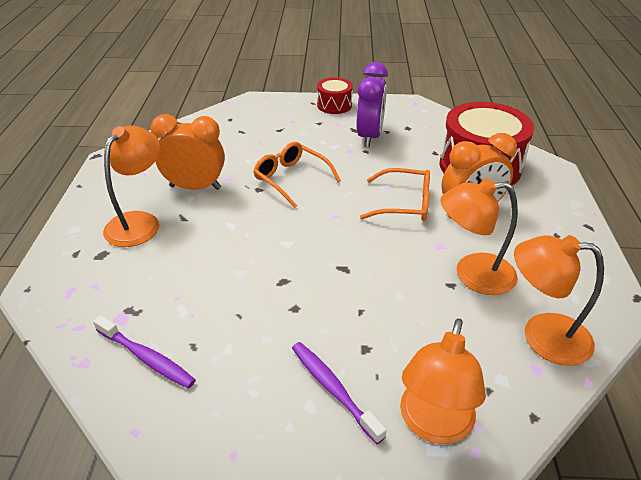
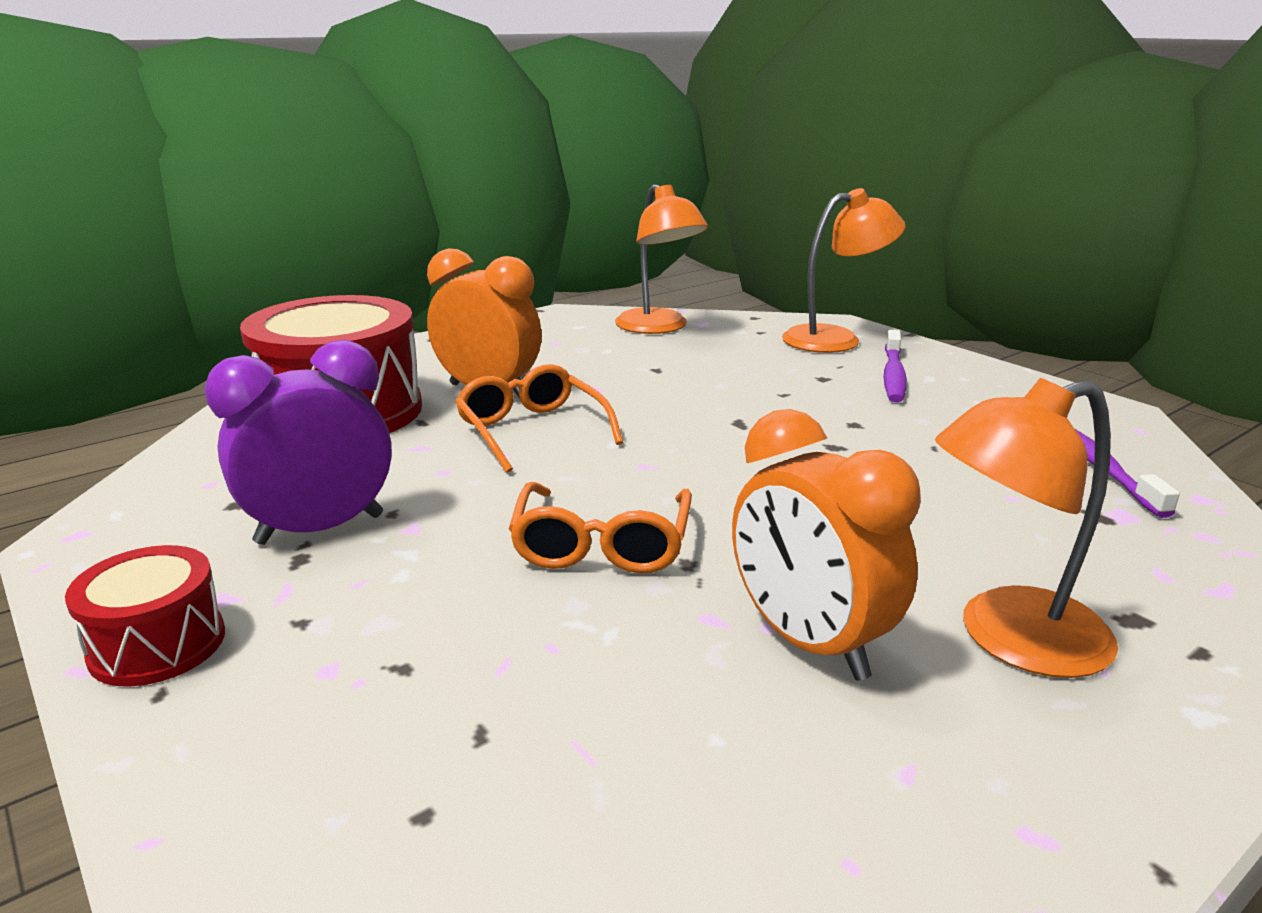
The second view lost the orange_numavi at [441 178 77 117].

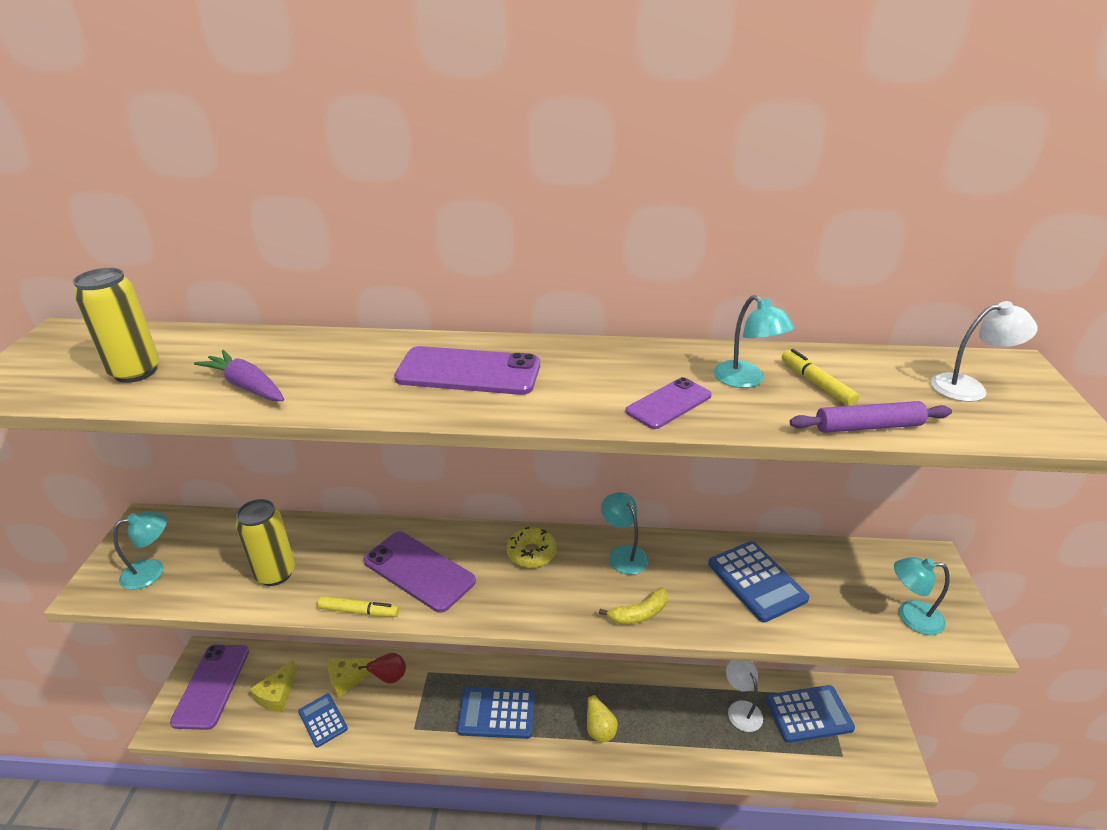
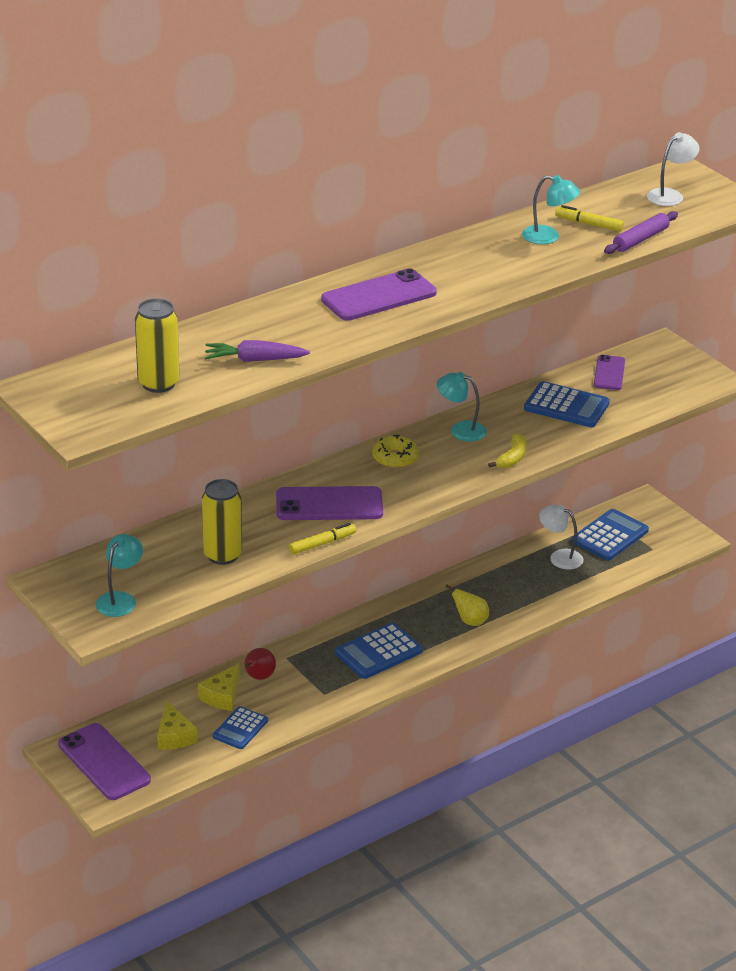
The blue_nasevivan at [298 693 50 55] ended up facing another way, 75 degrees counterclockwise from before. The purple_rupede ended up elsewhere, having gone from [625 377 87 52] to [594 355 31 35]. The second view lost the turquoise_numavi at [894 557 56 78].

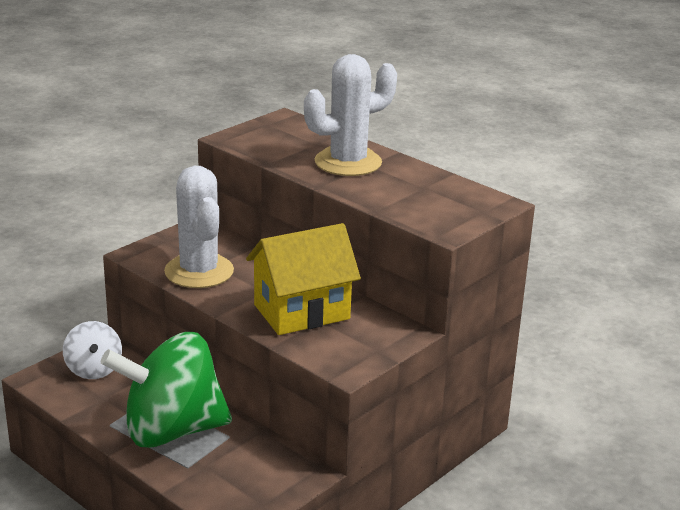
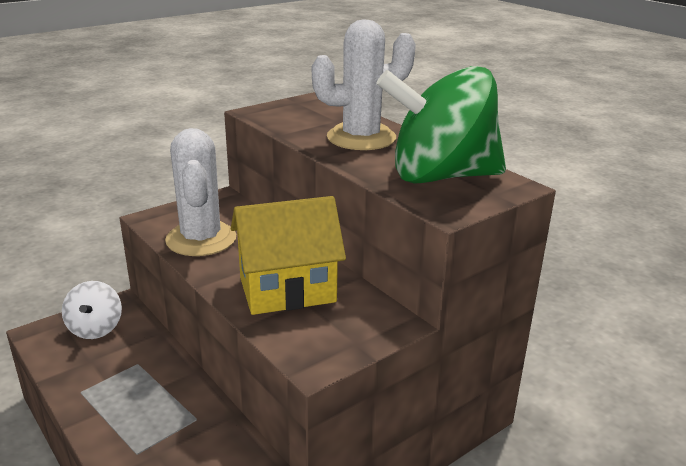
The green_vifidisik ended up elsewhere, having gone from [101 332 131 116] to [376 66 130 118].

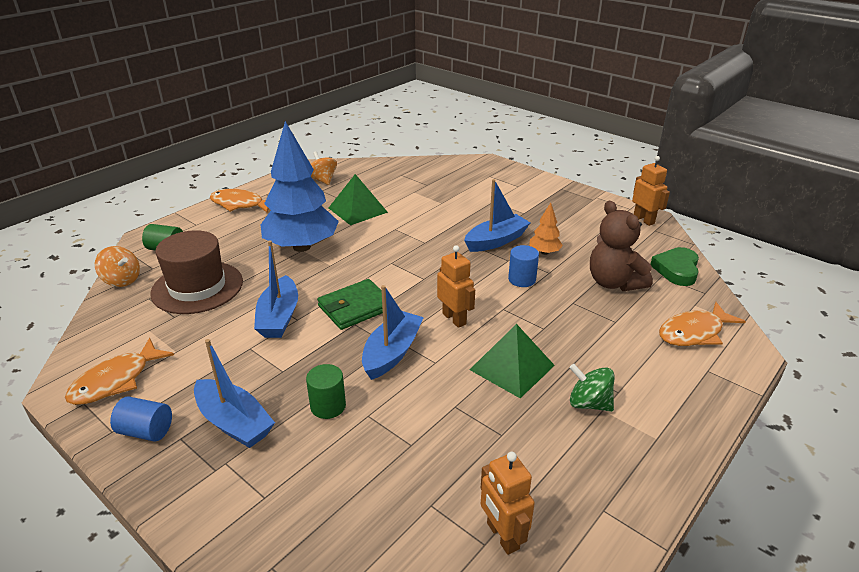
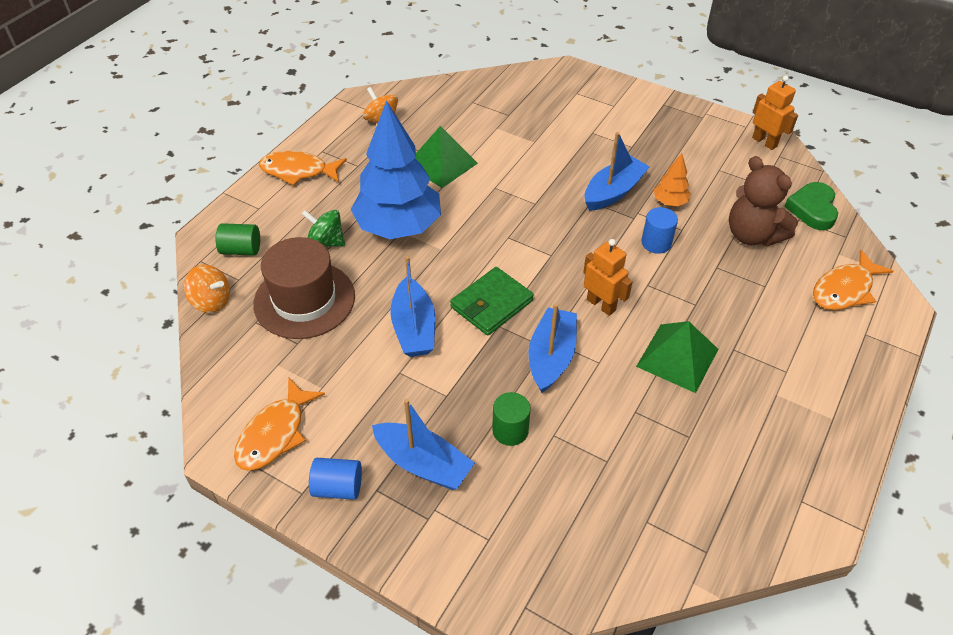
The green_vifidisik ended up elsewhere, having gone from [569 364 46 48] to [302 210 43 36]. The second view lost the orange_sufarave at [481 452 54 103].

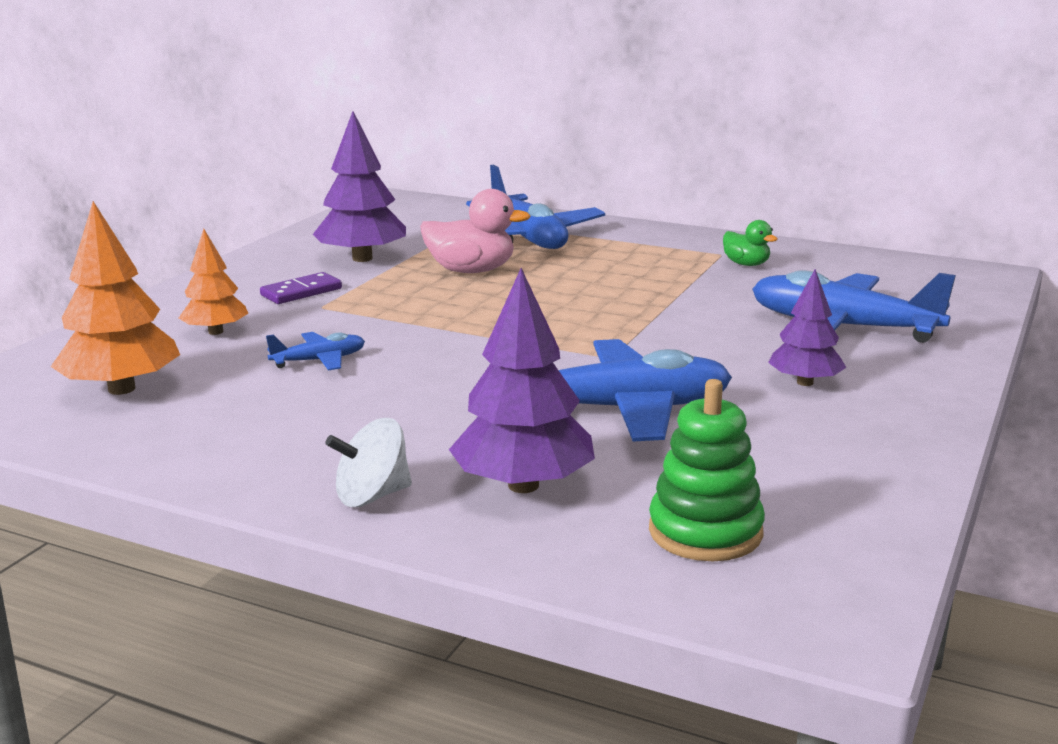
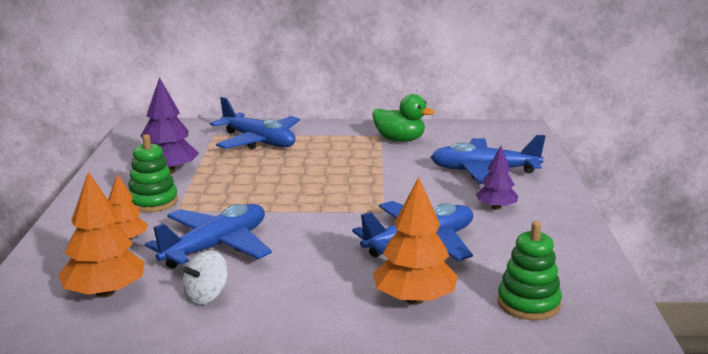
Where the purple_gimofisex stood at [260 272 82 32], the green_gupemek came to stand at [128 134 50 78]. The size of the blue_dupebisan at [266 332 99 39] changed by a factor of 2.11. The white_vifidisik ended up elsewhere, having gone from [325 418 87 89] to [182 251 46 54]. The size of the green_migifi at [723 220 54 46] changed by a factor of 1.72. What was the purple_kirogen at [449 268 146 225] turned into the orange_kirogen at [373 177 85 128]. The second view lost the pink_migifi at [420 189 111 84].

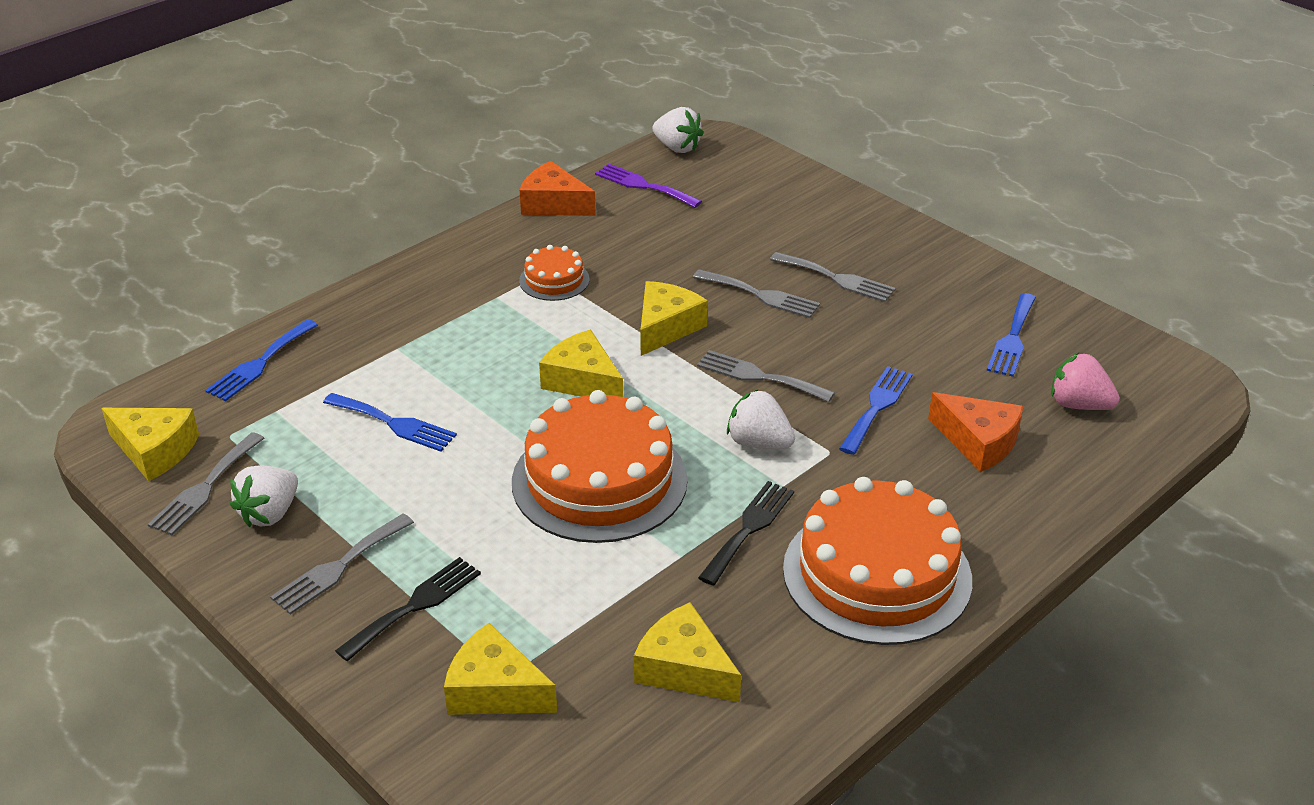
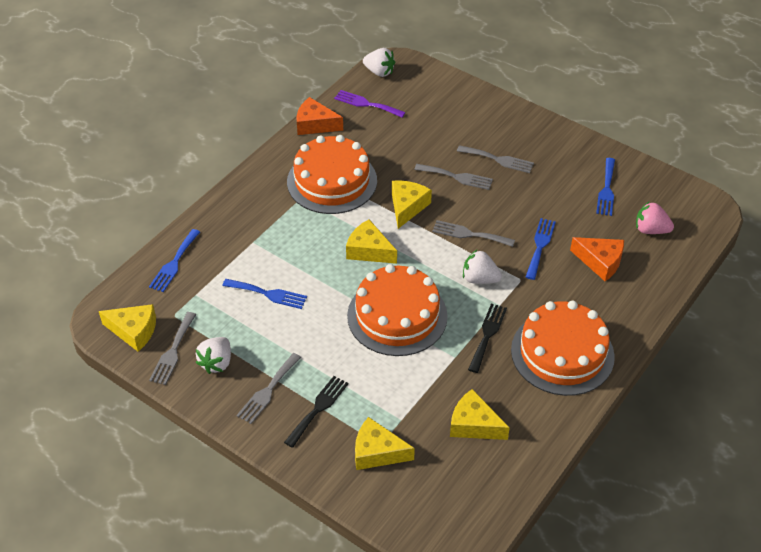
The size of the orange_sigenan at [519 245 70 56] changed by a factor of 2.12.

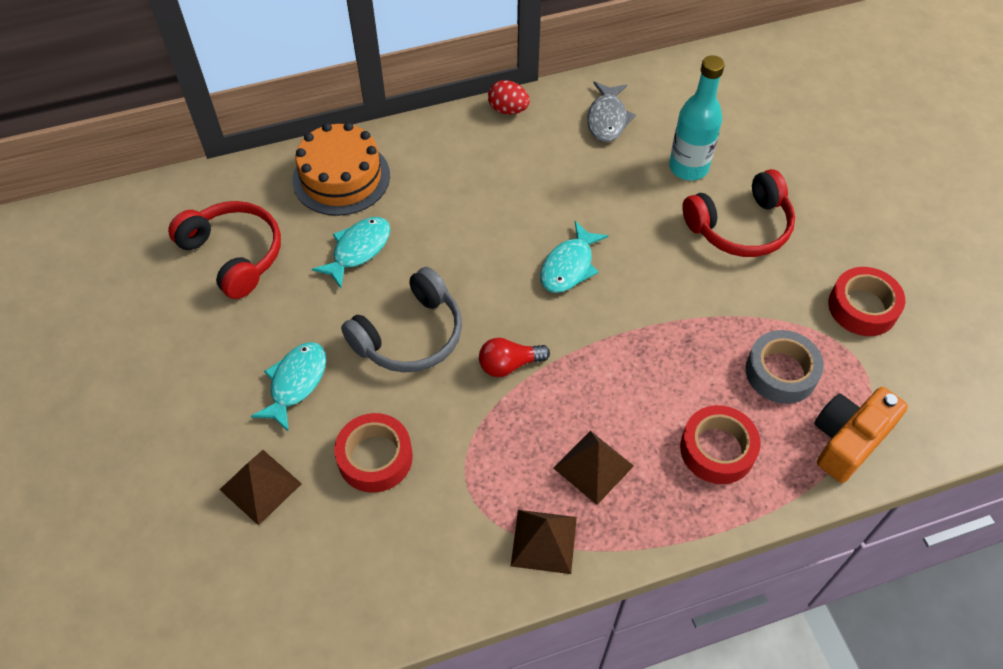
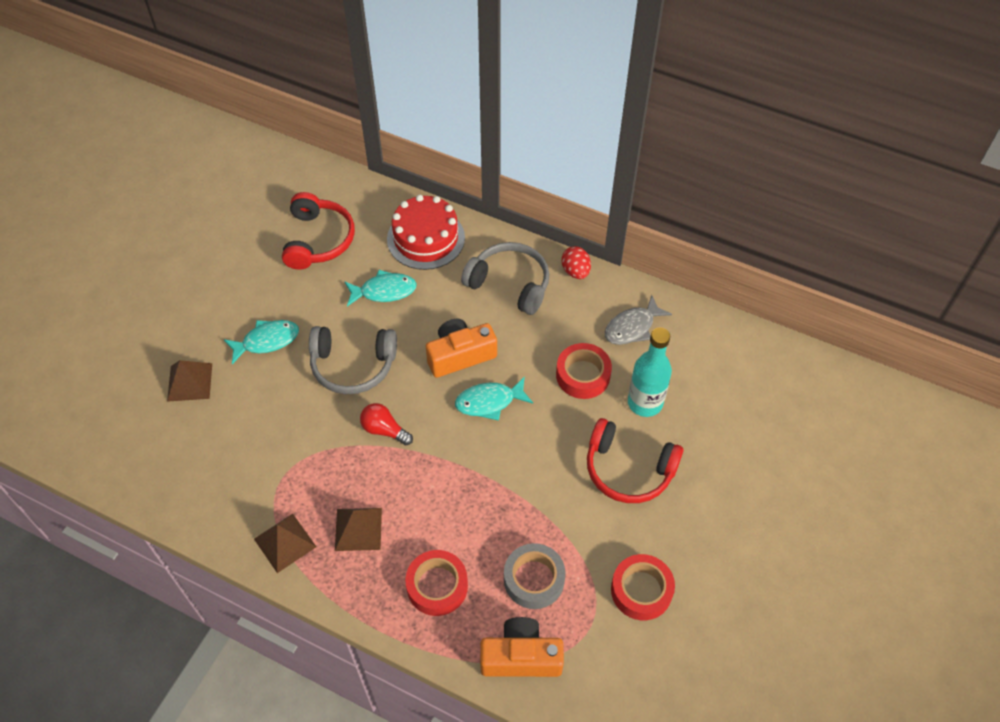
What was the orange_sigenan at [293 122 97 94] turned into the red_sigenan at [387 195 78 75]. The second view gained the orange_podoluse at [426 319 71 59]. The second view gained the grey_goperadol at [461 242 88 73]. The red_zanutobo ended up elsewhere, having gone from [334 413 79 80] to [556 343 56 56].

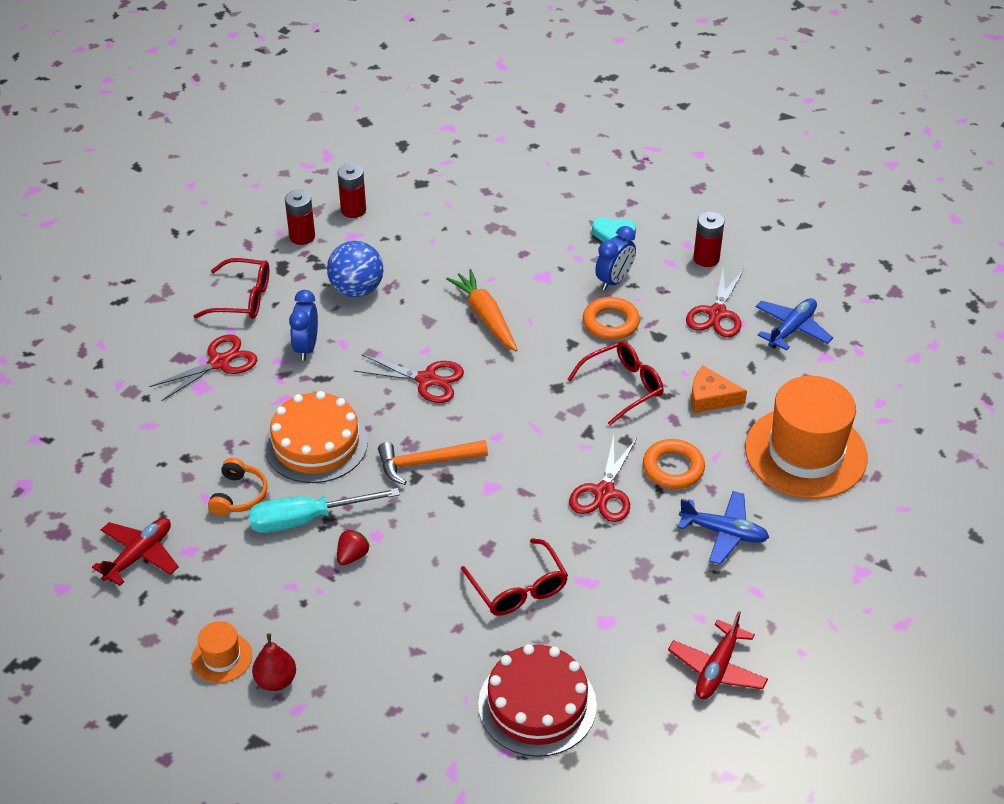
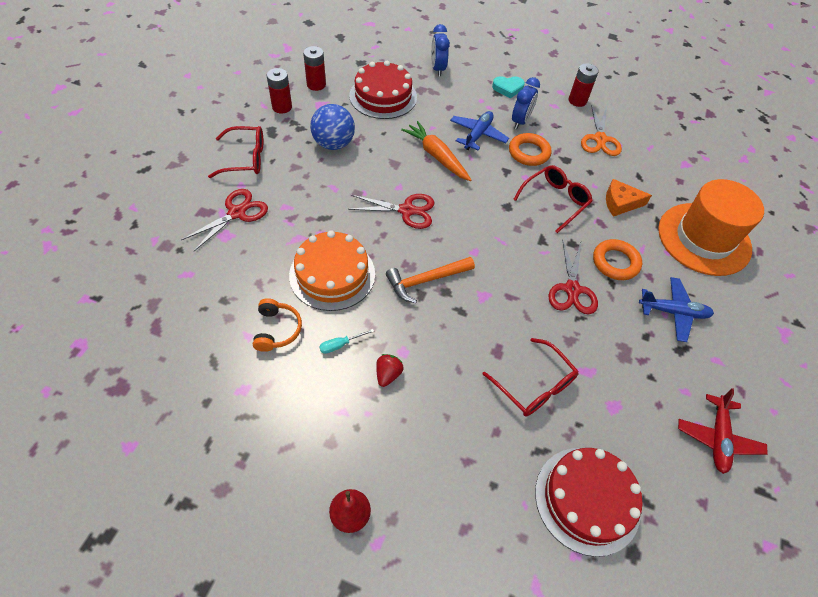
The size of the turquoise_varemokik at [248 488 152 45] changed by a factor of 0.44. The second view gained the red_sigenan at [349 61 68 58]. The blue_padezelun ended up elsewhere, having gone from [289 290 29 71] to [431 24 19 52]. The blue_dupebisan ended up elsewhere, having gone from [755 298 78 53] to [450 111 59 39]. What was the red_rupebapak at [686 267 58 70] turned into the orange_rupebapak at [581 104 41 52]. The second view lost the red_dupebisan at [92 518 87 68]. The second view lost the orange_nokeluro at [191 621 61 62].

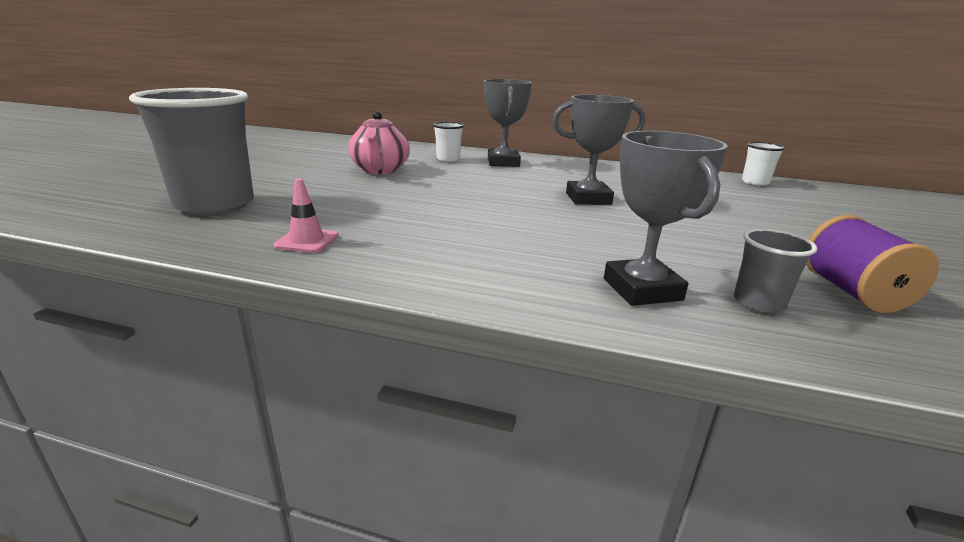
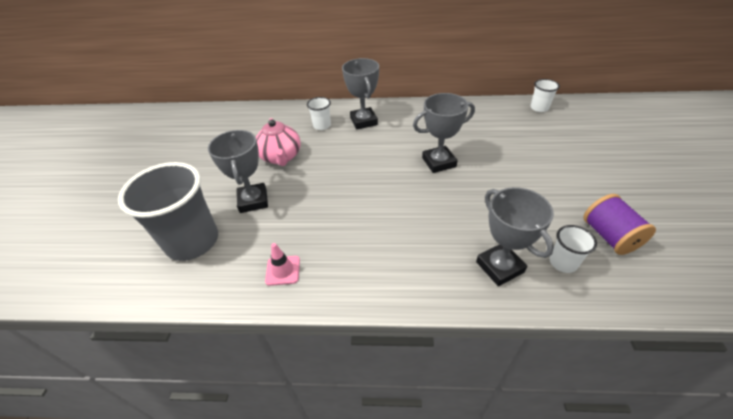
The second view gained the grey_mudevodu at [208 130 60 83]. What was the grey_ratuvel at [734 228 83 86] turned into the white_ratuvel at [550 225 47 48].

